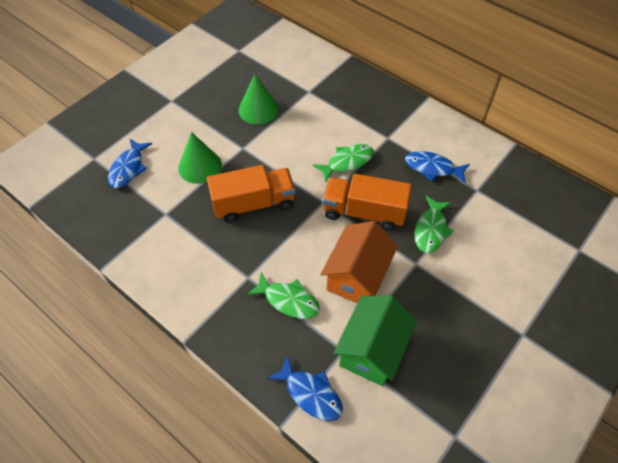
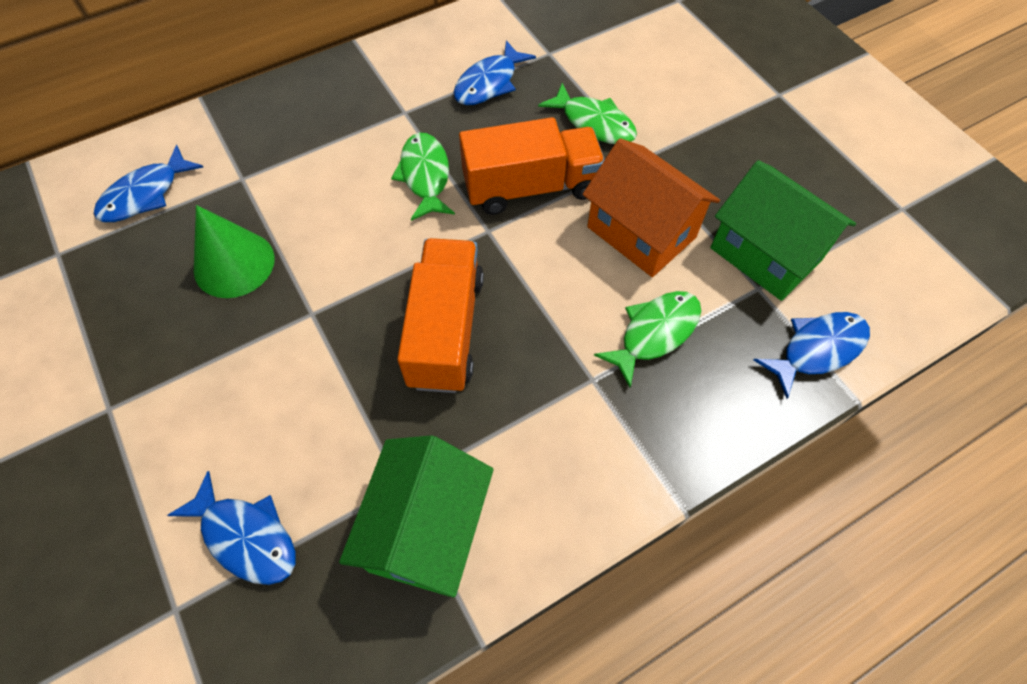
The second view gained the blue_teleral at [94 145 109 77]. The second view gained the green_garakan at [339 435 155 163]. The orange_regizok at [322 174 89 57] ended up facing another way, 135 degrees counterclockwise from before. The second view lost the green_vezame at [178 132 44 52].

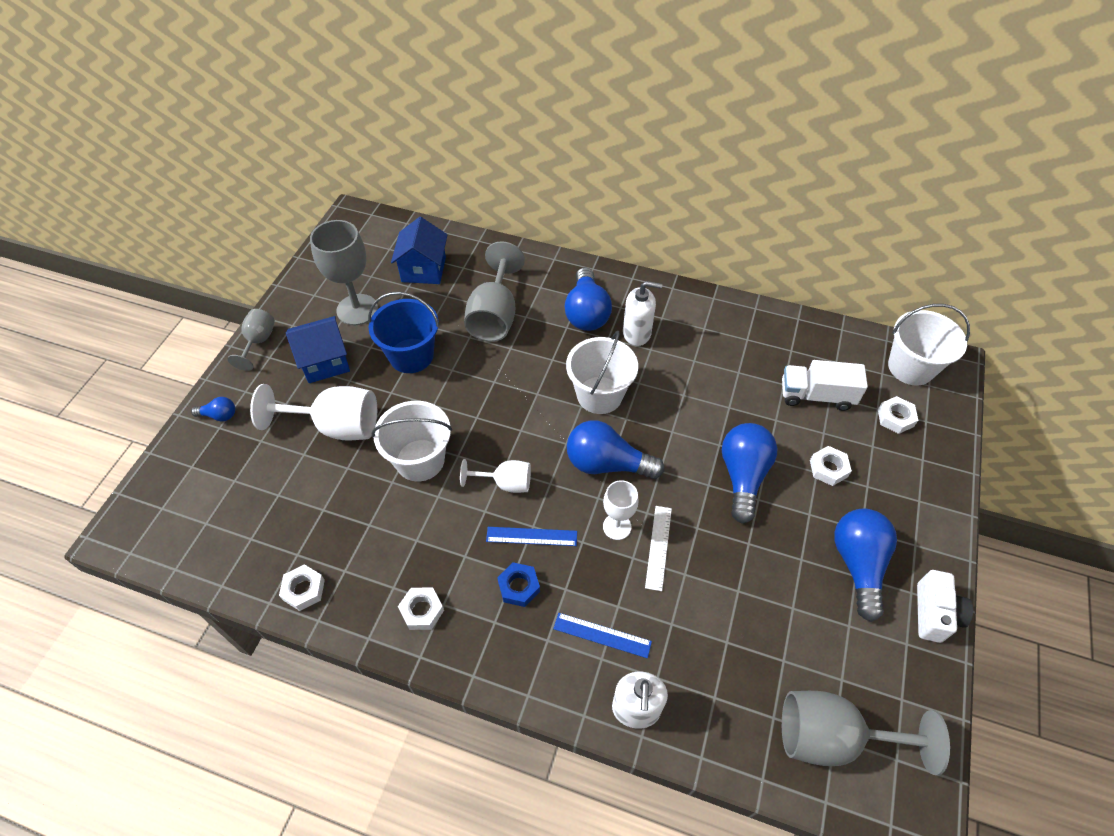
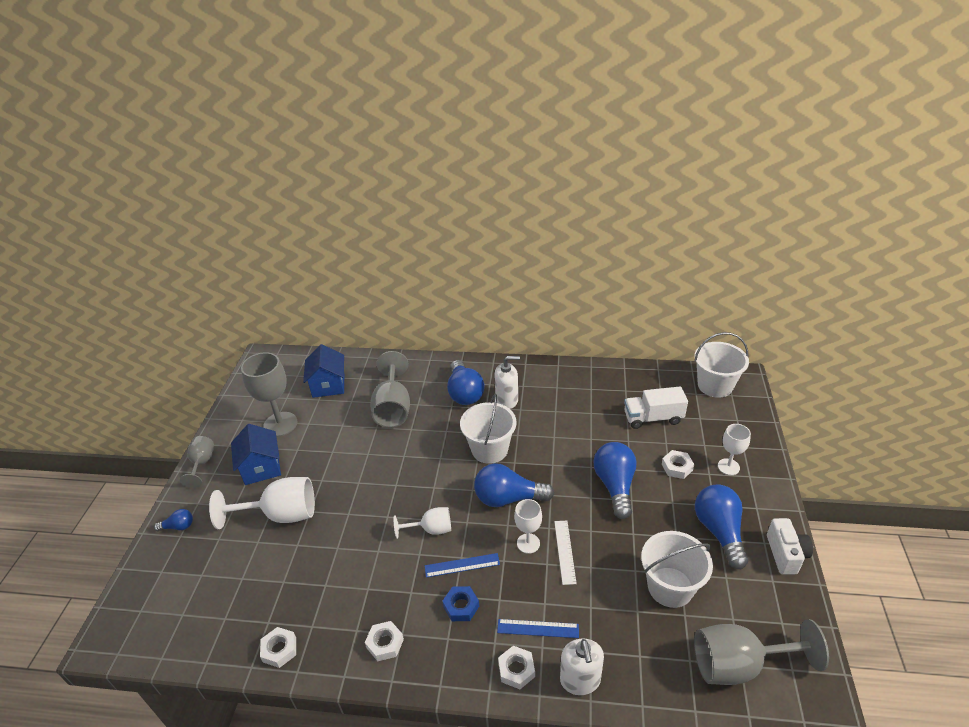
The blue_garakan at [286 316 64 67] ended up facing another way, 75 degrees counterclockwise from before. The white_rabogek ended up elsewhere, having gone from [878 396 41 38] to [498 646 37 43]. The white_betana ended up elsewhere, having gone from [372 401 80 80] to [641 531 72 77]. The second view gained the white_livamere at [718 424 33 51]. The second view lost the blue_betana at [368 292 72 81].

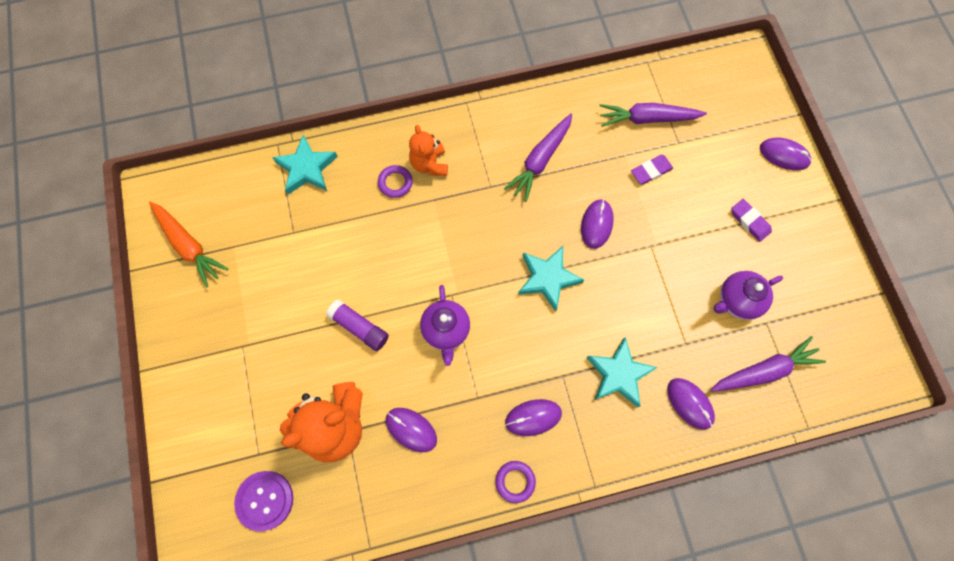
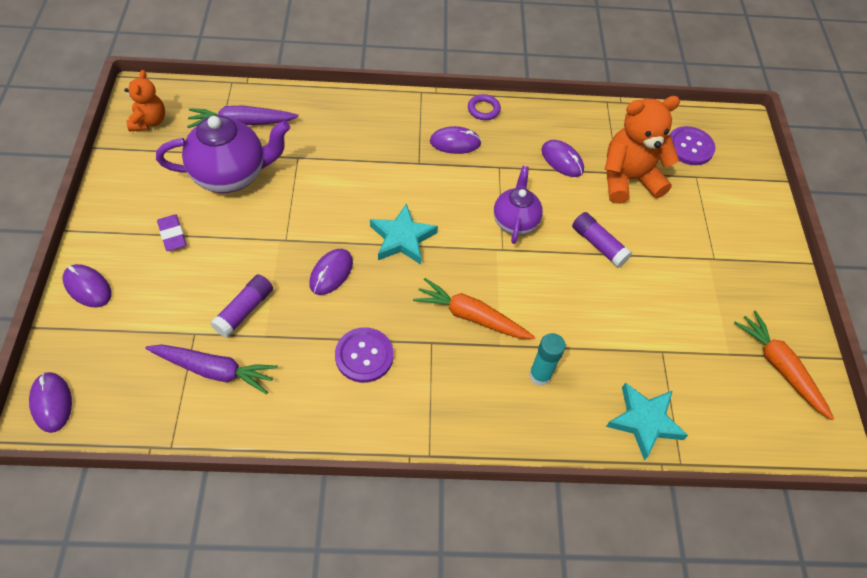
The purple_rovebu ended up elsewhere, having gone from [667 378 48 52] to [29 372 43 61]. The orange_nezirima ended up elsewhere, having gone from [409 125 39 51] to [124 70 41 62]. The size of the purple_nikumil at [714 271 69 49] changed by a factor of 1.61. Where the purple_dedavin stood at [631 155 42 30], the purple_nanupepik came to stand at [210 274 63 64]. Where the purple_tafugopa stood at [504 113 68 89], the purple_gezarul came to stand at [335 327 59 56]. The second view gained the orange_tafugopa at [413 278 122 61]. Where the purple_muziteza stood at [378 165 35 33], the turquoise_nanupepik came to stand at [529 333 37 53]. The second view lost the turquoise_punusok at [586 337 72 71].

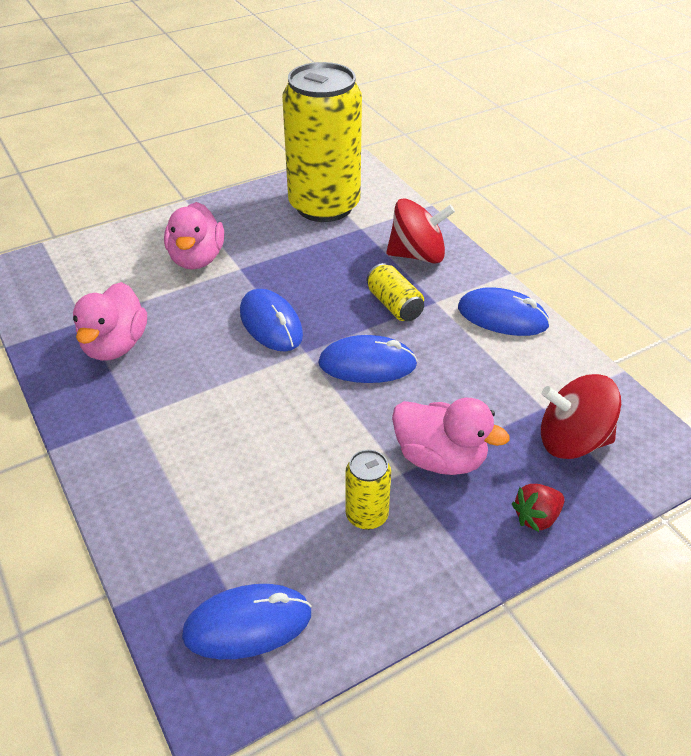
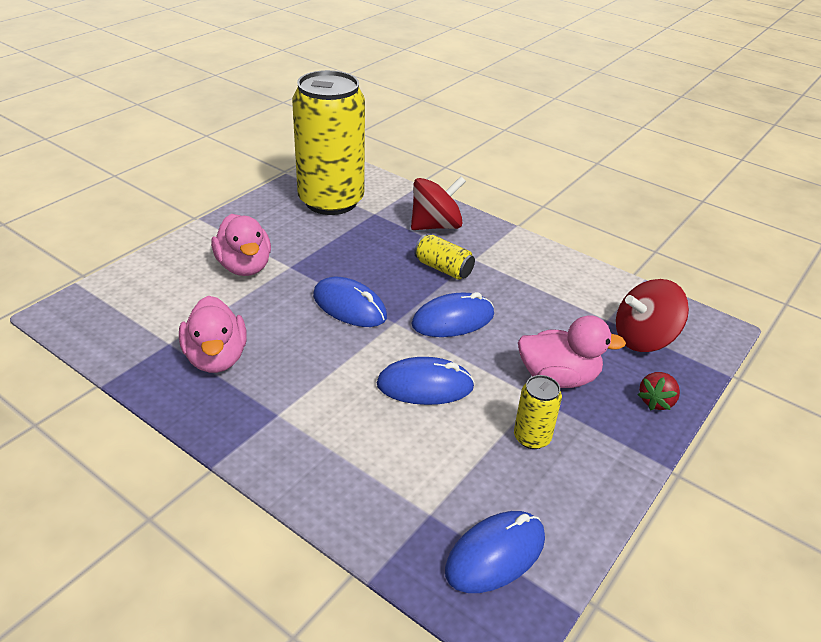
The blue_rovebu ended up elsewhere, having gone from [458 287 92 49] to [377 357 98 48].

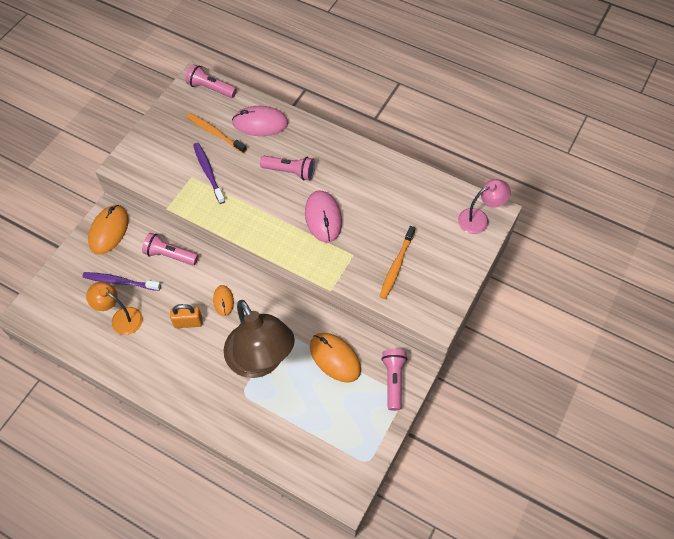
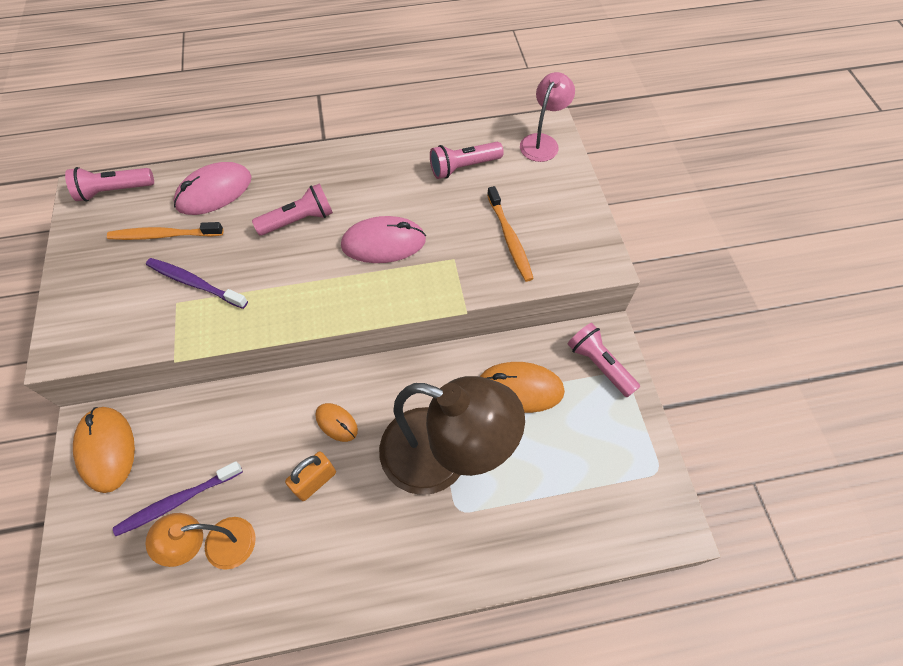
The pink_rovebu at [305 191 37 51] ended up facing another way, 45 degrees counterclockwise from before. The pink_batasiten ended up elsewhere, having gone from [142 233 56 32] to [430 142 74 37].

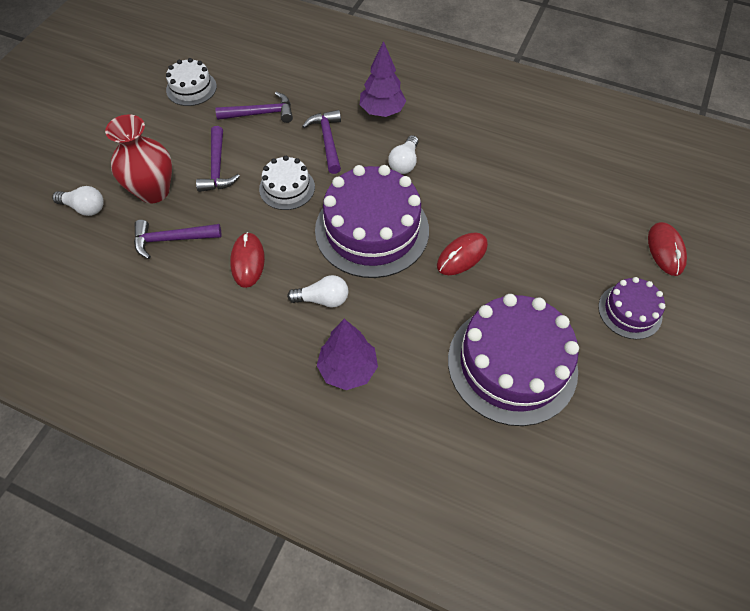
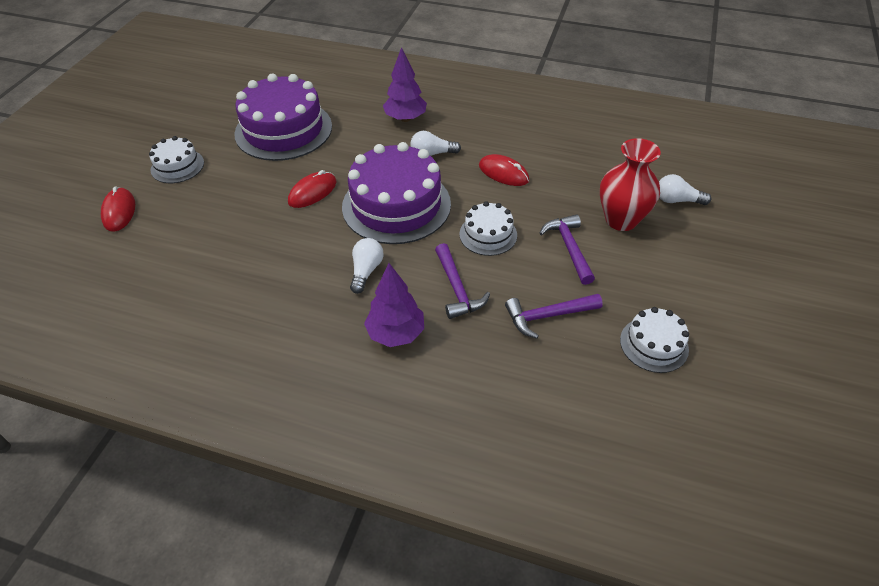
What was the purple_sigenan at [598 277 68 62] turned into the white_sigenan at [149 136 55 47]. The red_rovebu at [230 232 35 56] ended up facing another way, 45 degrees counterclockwise from before. The second view lost the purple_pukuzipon at [134 220 87 39].

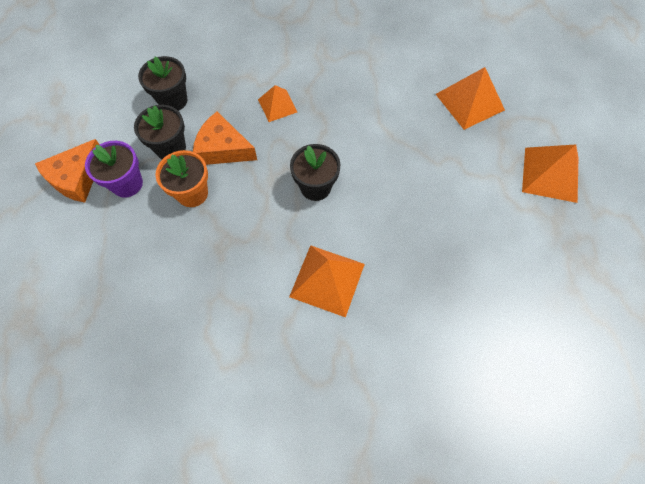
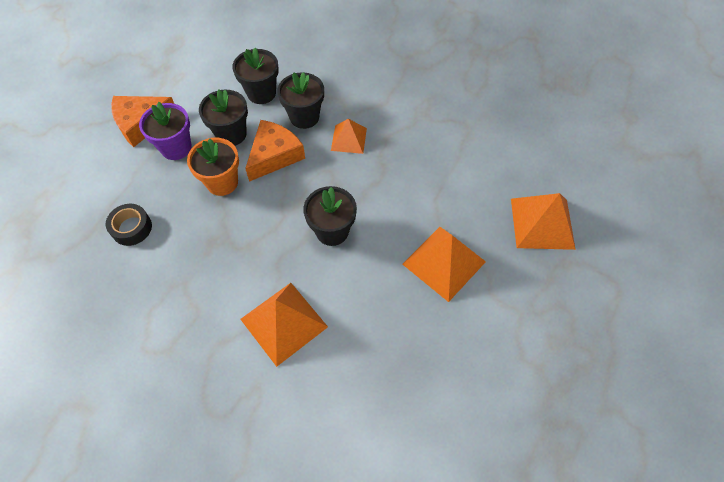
The second view gained the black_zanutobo at [106 204 46 42]. The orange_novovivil at [193 111 64 54] ended up facing another way, 75 degrees clockwise from before. The second view gained the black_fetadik at [277 72 47 57]. The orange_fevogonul ended up elsewhere, having gone from [522 144 56 59] to [402 227 84 75].

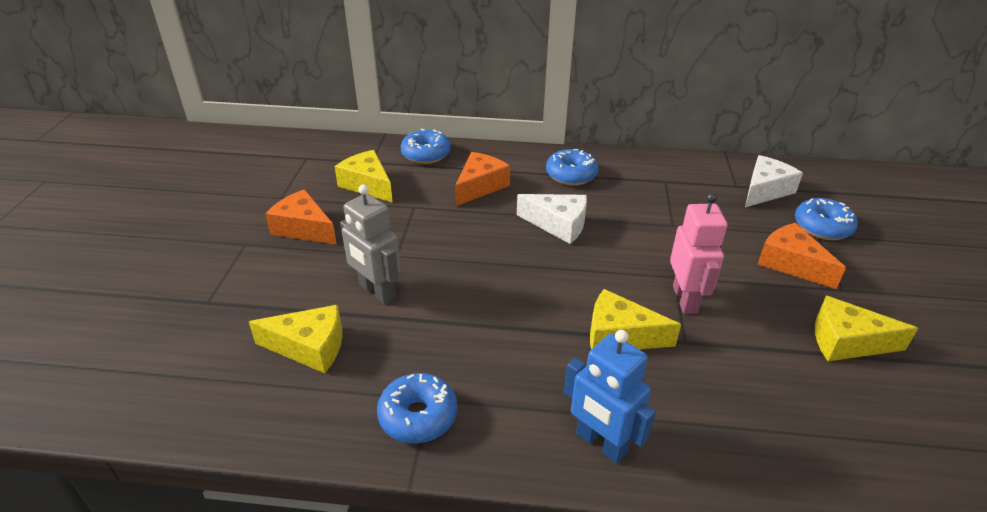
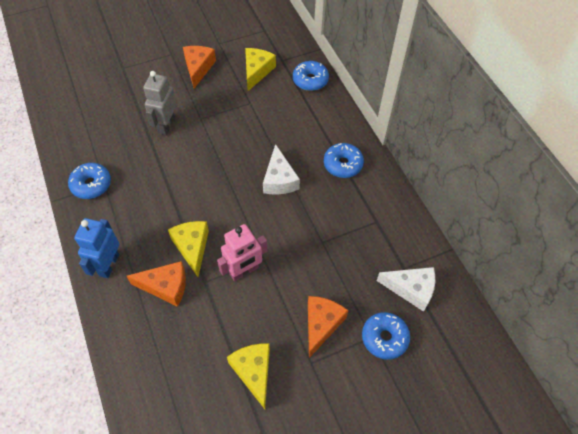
The orange_novovivil ended up elsewhere, having gone from [455 152 55 54] to [127 261 59 46]. The second view lost the yellow_novovivil at [249 305 94 68].

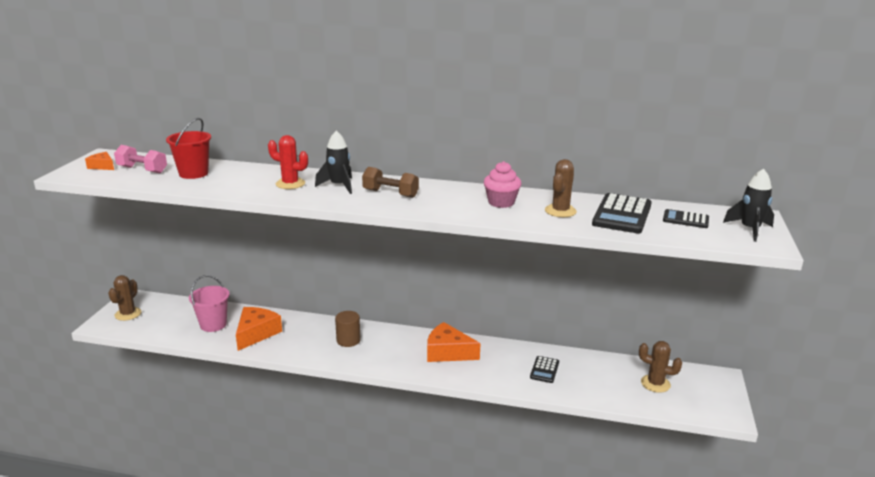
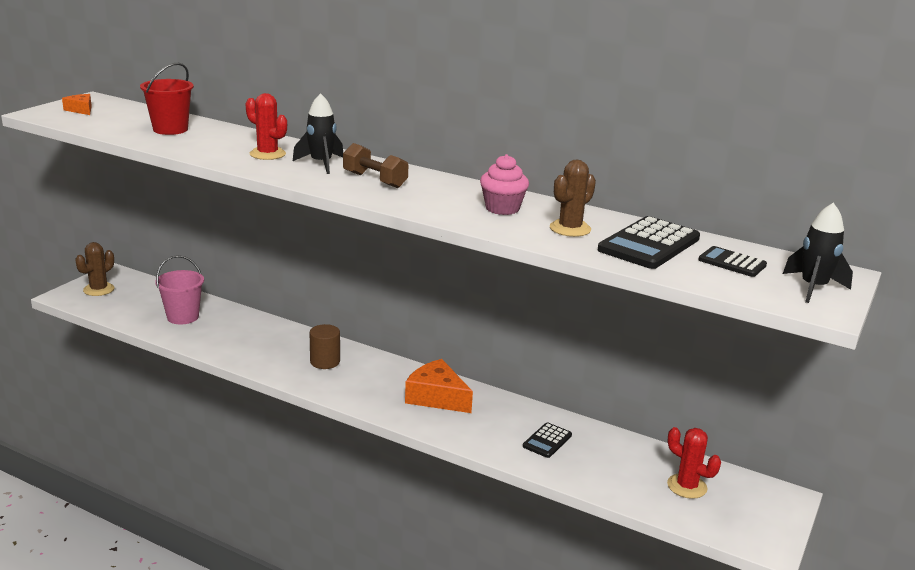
What was the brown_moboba at [639 341 43 52] turned into the red_moboba at [667 427 54 72]. The second view lost the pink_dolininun at [114 145 53 28]. The second view lost the orange_novovivil at [236 307 46 44].

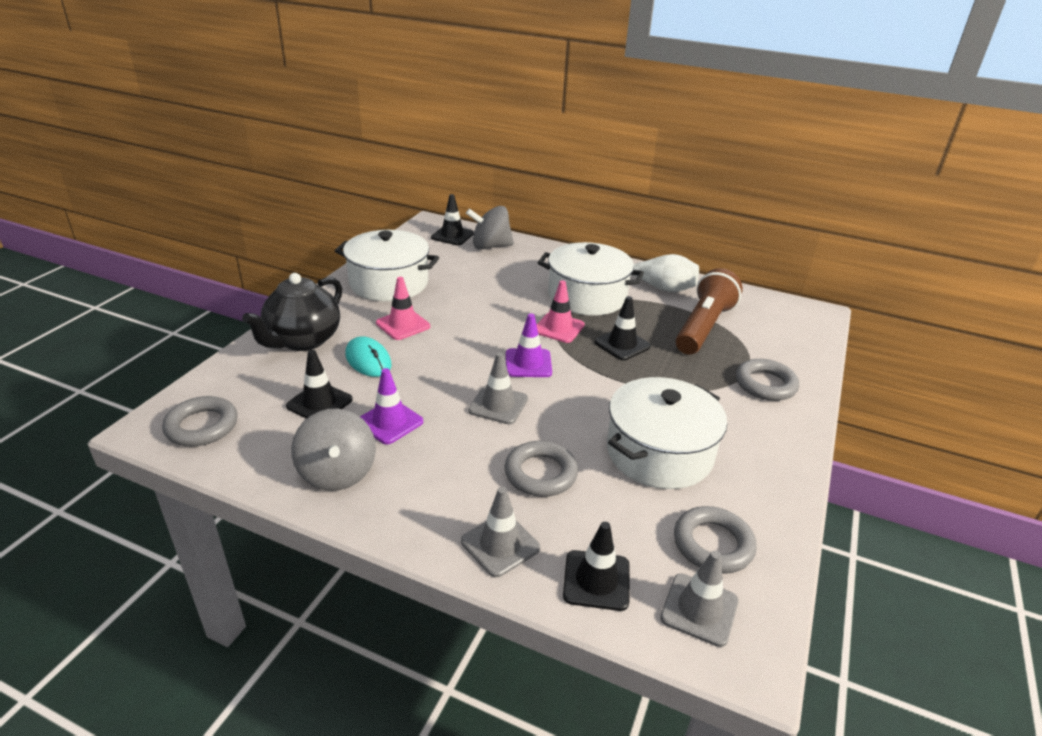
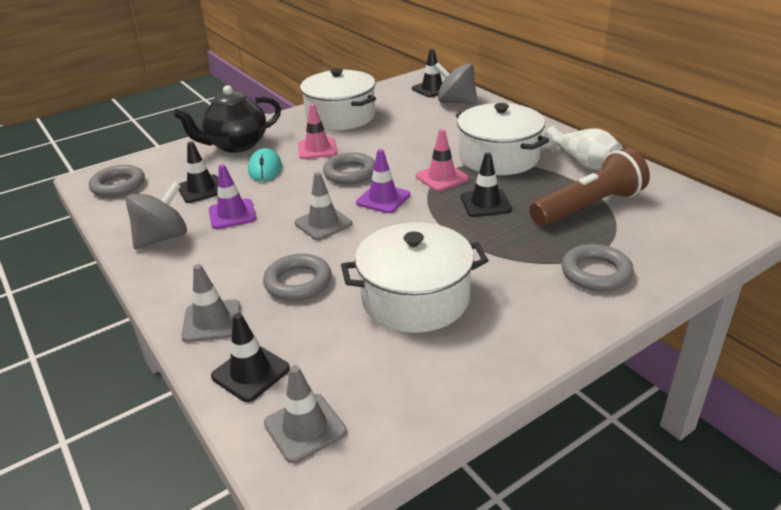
The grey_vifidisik at [291 409 85 82] ended up facing another way, 150 degrees counterclockwise from before. The grey_muziteza ended up elsewhere, having gone from [674 506 83 68] to [323 152 52 32].

